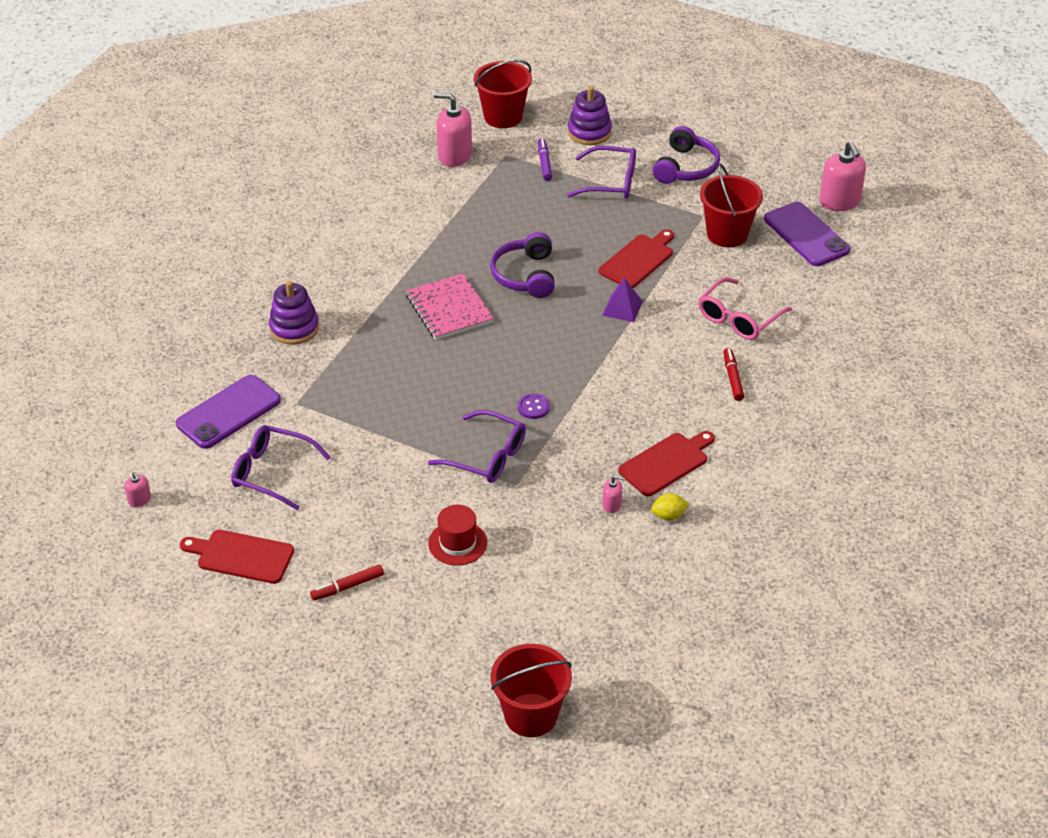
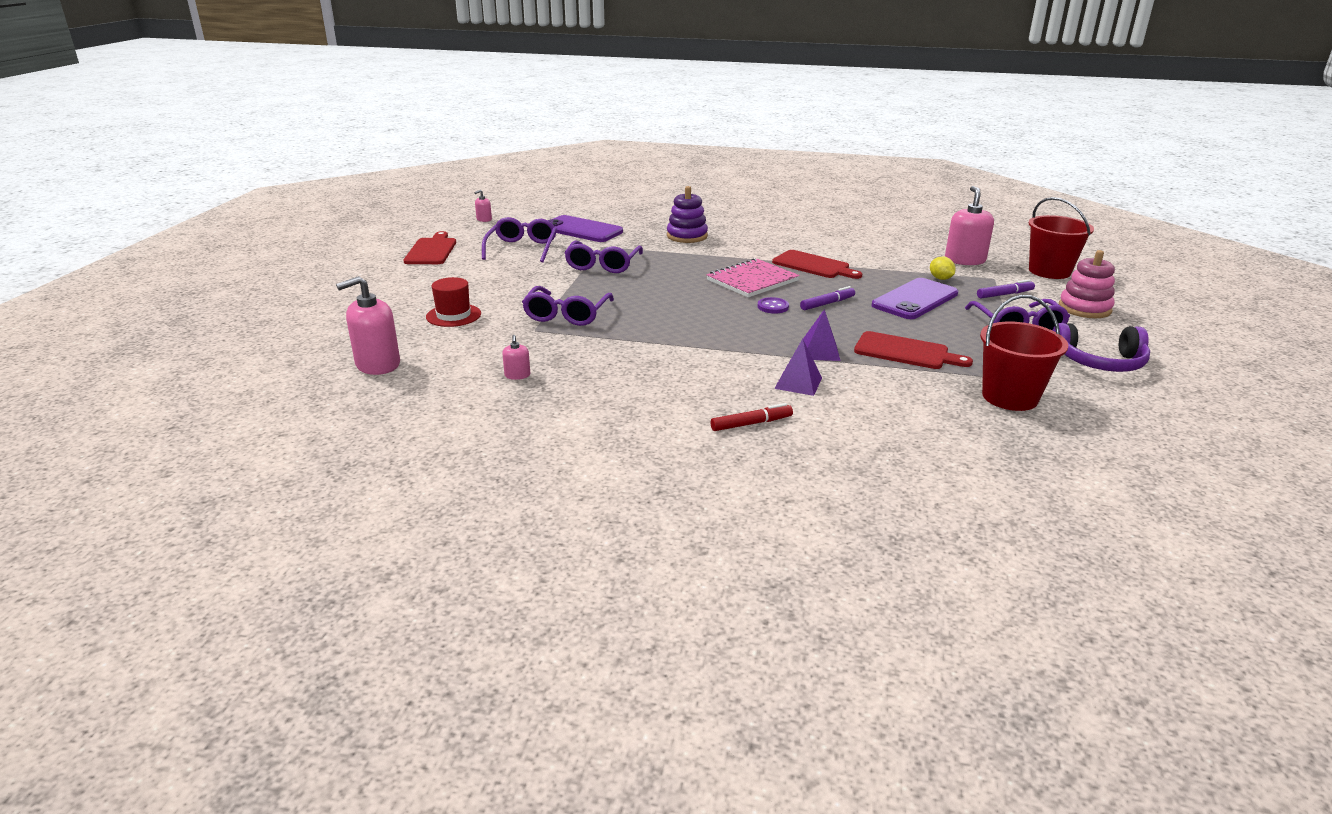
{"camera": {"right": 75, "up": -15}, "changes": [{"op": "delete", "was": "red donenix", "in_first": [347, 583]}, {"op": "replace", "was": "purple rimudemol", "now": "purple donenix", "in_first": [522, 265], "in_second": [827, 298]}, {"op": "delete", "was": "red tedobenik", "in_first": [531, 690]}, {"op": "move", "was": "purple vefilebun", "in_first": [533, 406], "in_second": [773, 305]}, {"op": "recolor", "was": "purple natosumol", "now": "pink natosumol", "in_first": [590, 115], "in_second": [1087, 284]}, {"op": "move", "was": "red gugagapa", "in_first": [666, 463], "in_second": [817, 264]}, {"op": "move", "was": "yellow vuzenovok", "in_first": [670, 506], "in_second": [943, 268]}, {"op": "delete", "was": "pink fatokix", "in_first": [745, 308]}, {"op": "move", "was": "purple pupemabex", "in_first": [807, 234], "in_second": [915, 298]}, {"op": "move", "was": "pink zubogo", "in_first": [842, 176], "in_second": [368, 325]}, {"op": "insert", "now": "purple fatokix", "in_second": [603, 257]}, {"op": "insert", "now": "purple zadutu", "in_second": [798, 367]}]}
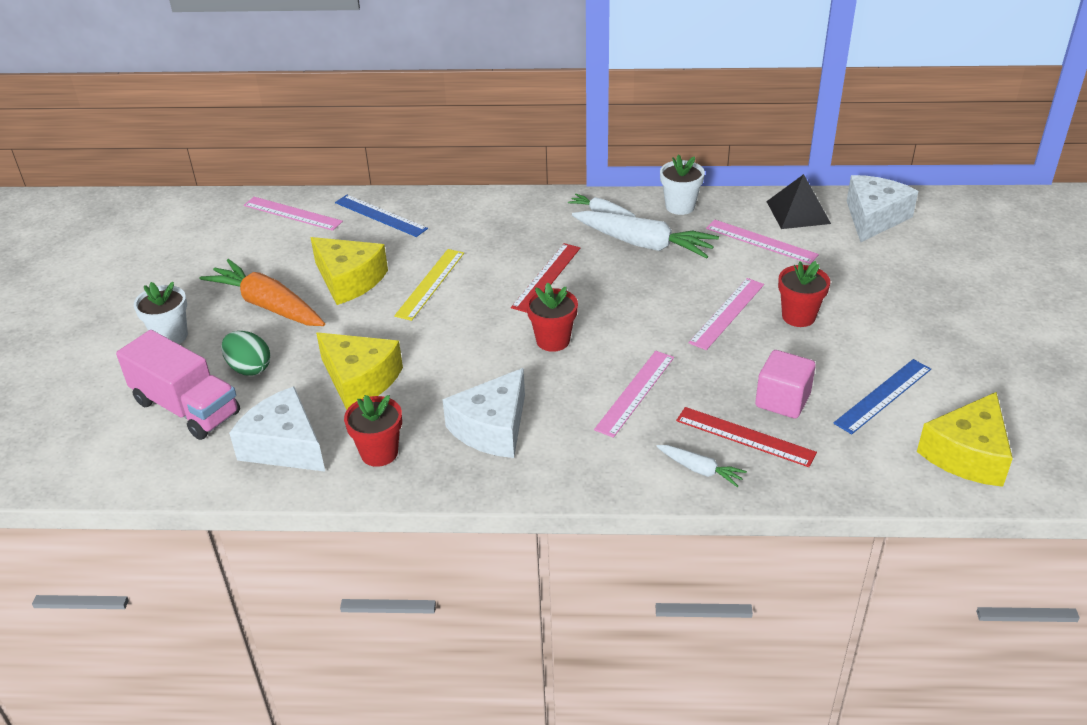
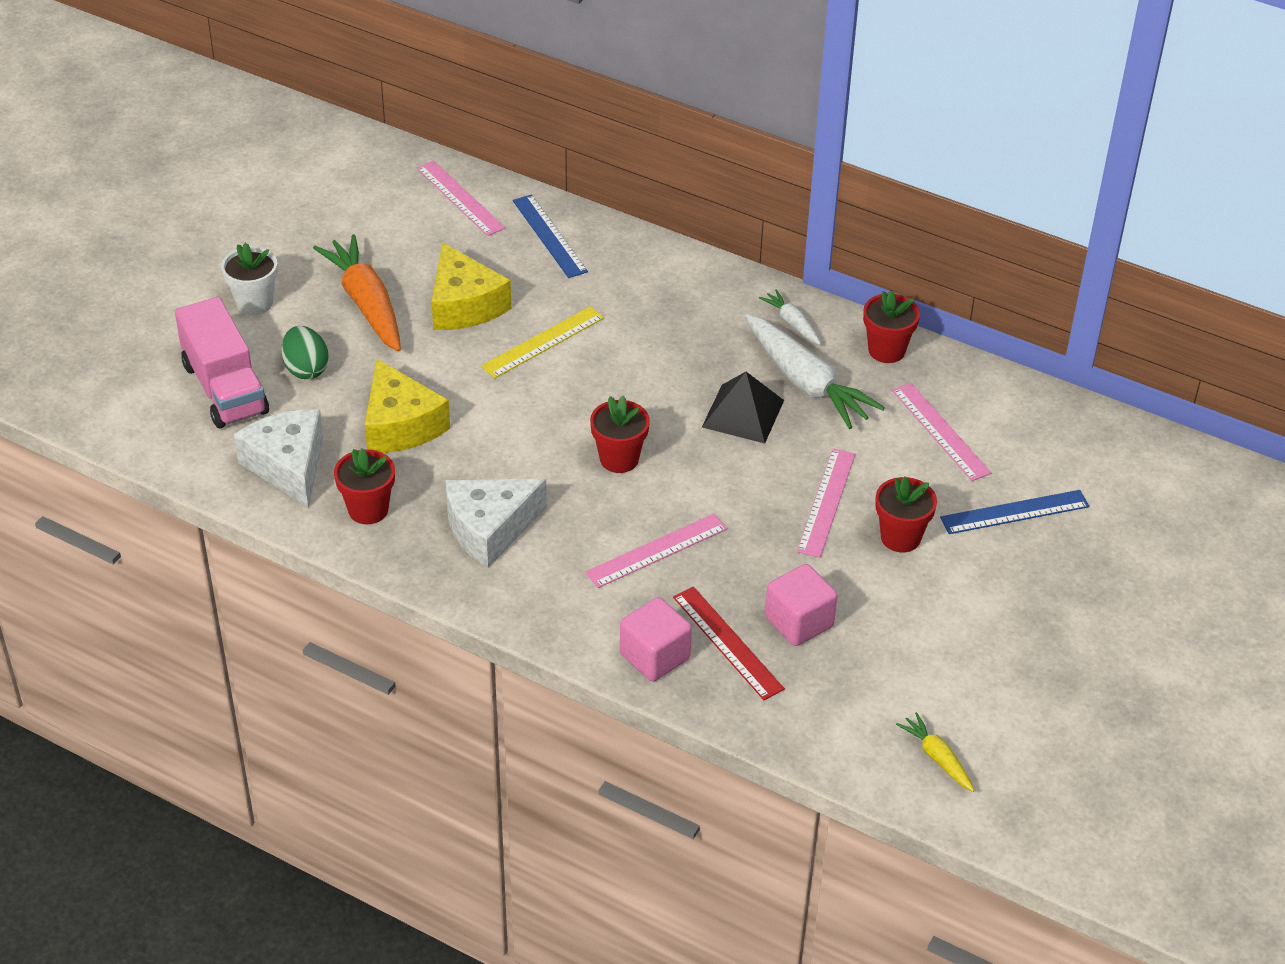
{"camera": {"right": 25, "up": 5}, "changes": [{"op": "delete", "was": "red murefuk", "in_first": [545, 278]}, {"op": "replace", "was": "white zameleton", "now": "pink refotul", "in_first": [701, 466], "in_second": [656, 639]}, {"op": "recolor", "was": "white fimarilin", "now": "red fimarilin", "in_first": [682, 185], "in_second": [891, 326]}, {"op": "rotate", "was": "pink murefuk", "in_first": [726, 314], "in_second": [826, 502], "clockwise": -45}, {"op": "move", "was": "black zadutu", "in_first": [798, 201], "in_second": [743, 407]}, {"op": "move", "was": "blue murefuk", "in_first": [882, 396], "in_second": [1014, 512]}, {"op": "delete", "was": "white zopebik", "in_first": [882, 208]}, {"op": "replace", "was": "yellow zopebik", "now": "yellow zameleton", "in_first": [965, 439], "in_second": [935, 752]}]}
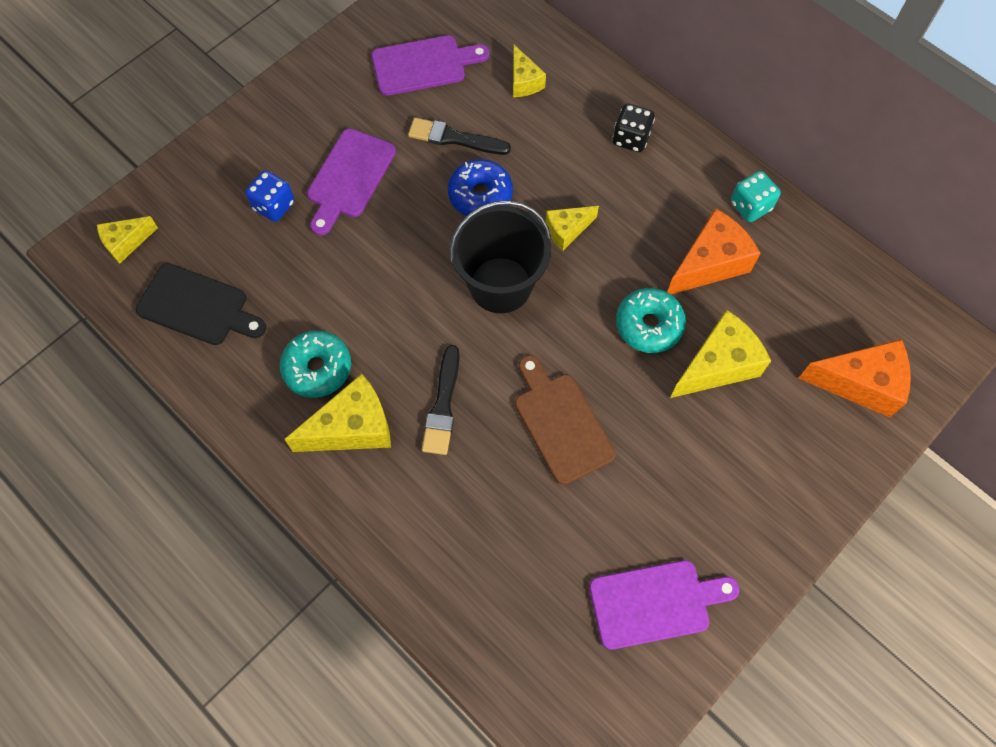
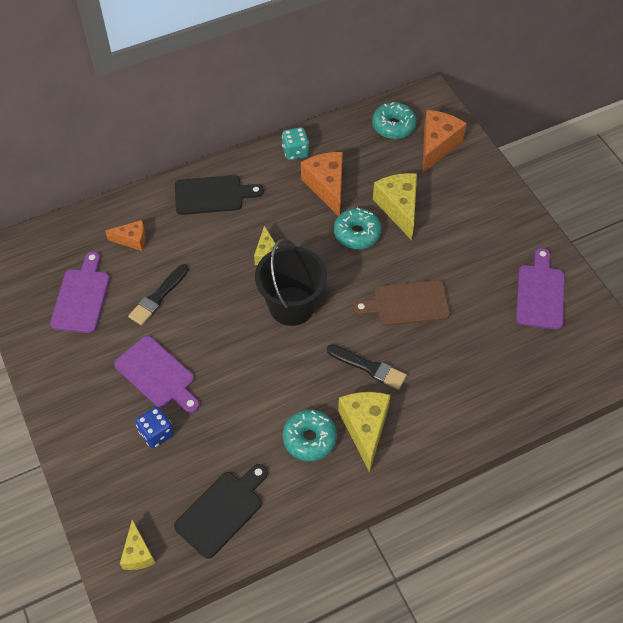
{"camera": {"right": -70, "up": -10}, "changes": [{"op": "delete", "was": "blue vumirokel", "in_first": [480, 187]}, {"op": "recolor", "was": "yellow zopebik", "now": "orange zopebik", "in_first": [529, 71], "in_second": [125, 235]}, {"op": "replace", "was": "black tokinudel", "now": "black gugagapa", "in_first": [634, 128], "in_second": [219, 195]}, {"op": "insert", "now": "turquoise vumirokel", "in_second": [394, 120]}]}
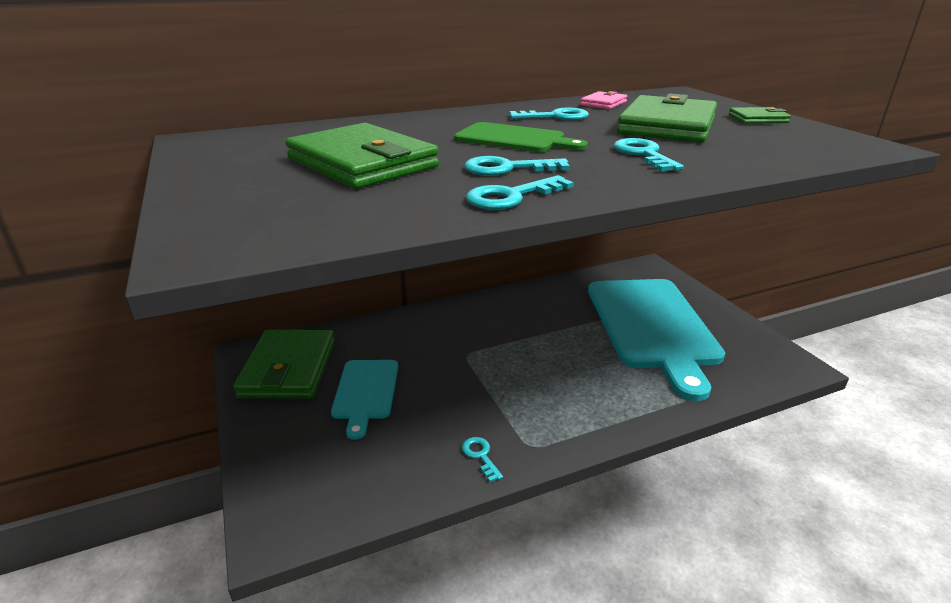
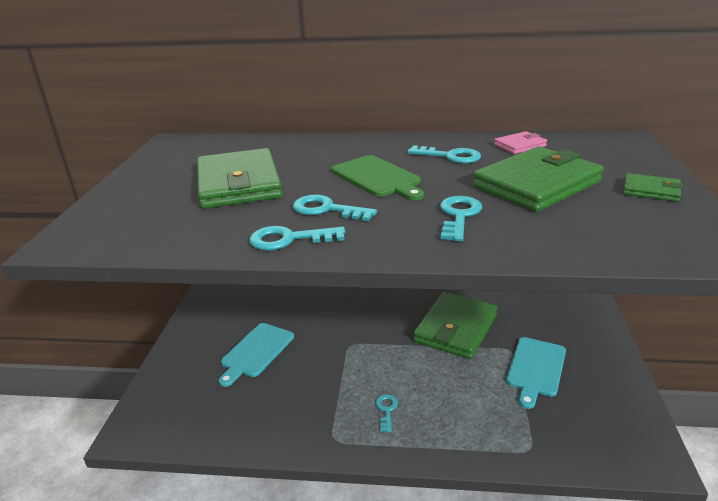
{"camera": {"right": 30, "up": 0}, "changes": [{"op": "move", "was": "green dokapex", "in_first": [284, 364], "in_second": [455, 325]}, {"op": "move", "was": "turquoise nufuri", "in_first": [482, 459], "in_second": [386, 413]}, {"op": "resize", "was": "turquoise gugagapa", "in_first": [656, 340], "in_second": [536, 373], "ratio": 0.5}]}
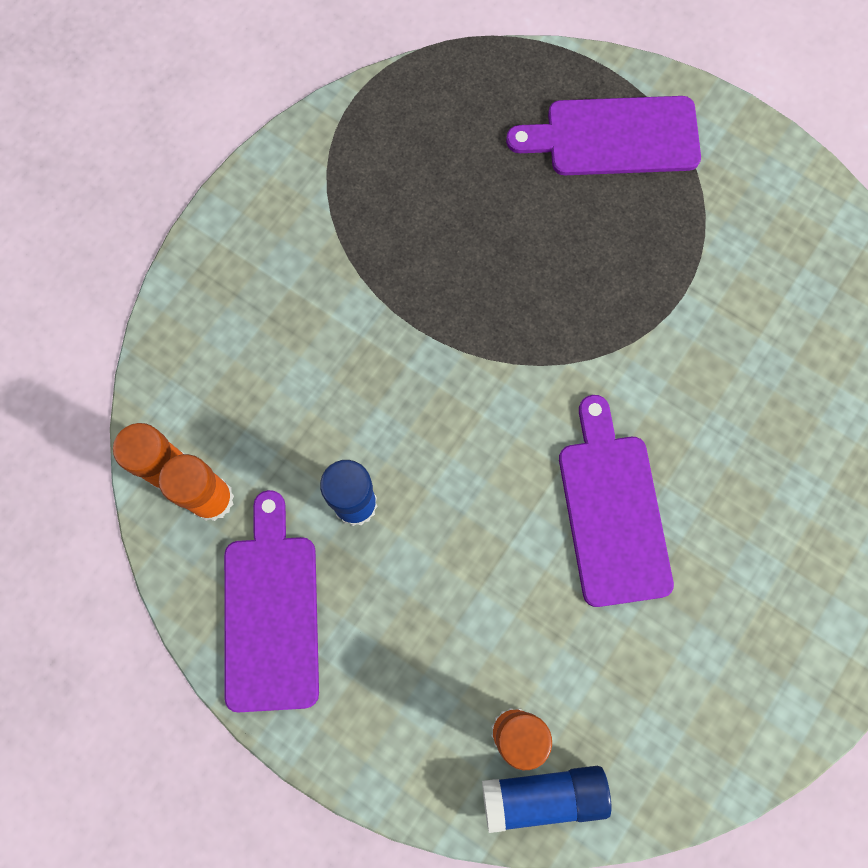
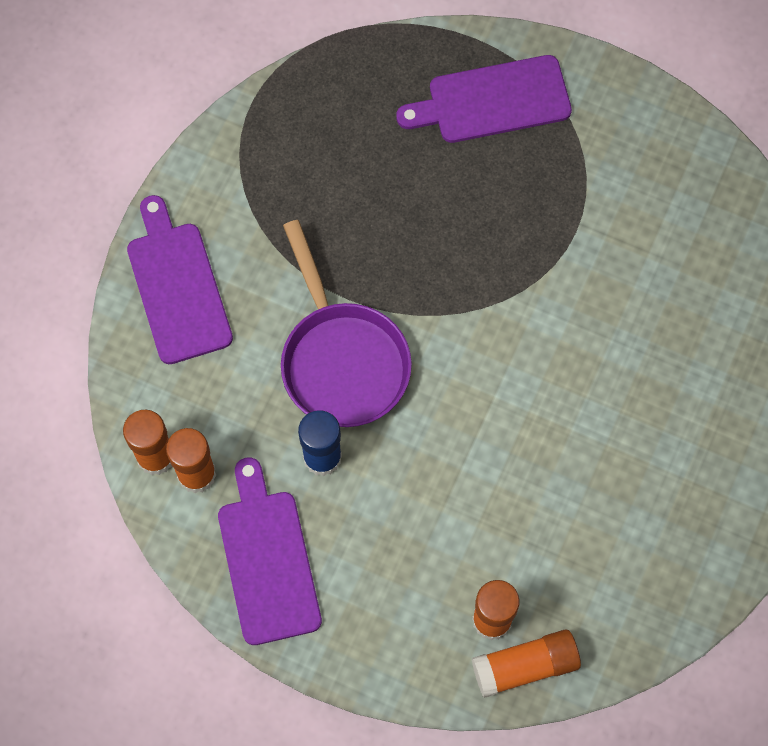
{"camera": {"right": -10, "up": -5}, "changes": [{"op": "recolor", "was": "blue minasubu", "now": "orange minasubu", "in_first": [547, 799], "in_second": [526, 663]}, {"op": "move", "was": "purple gugagapa", "in_first": [616, 501], "in_second": [180, 279]}, {"op": "insert", "now": "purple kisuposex", "in_second": [346, 323]}]}
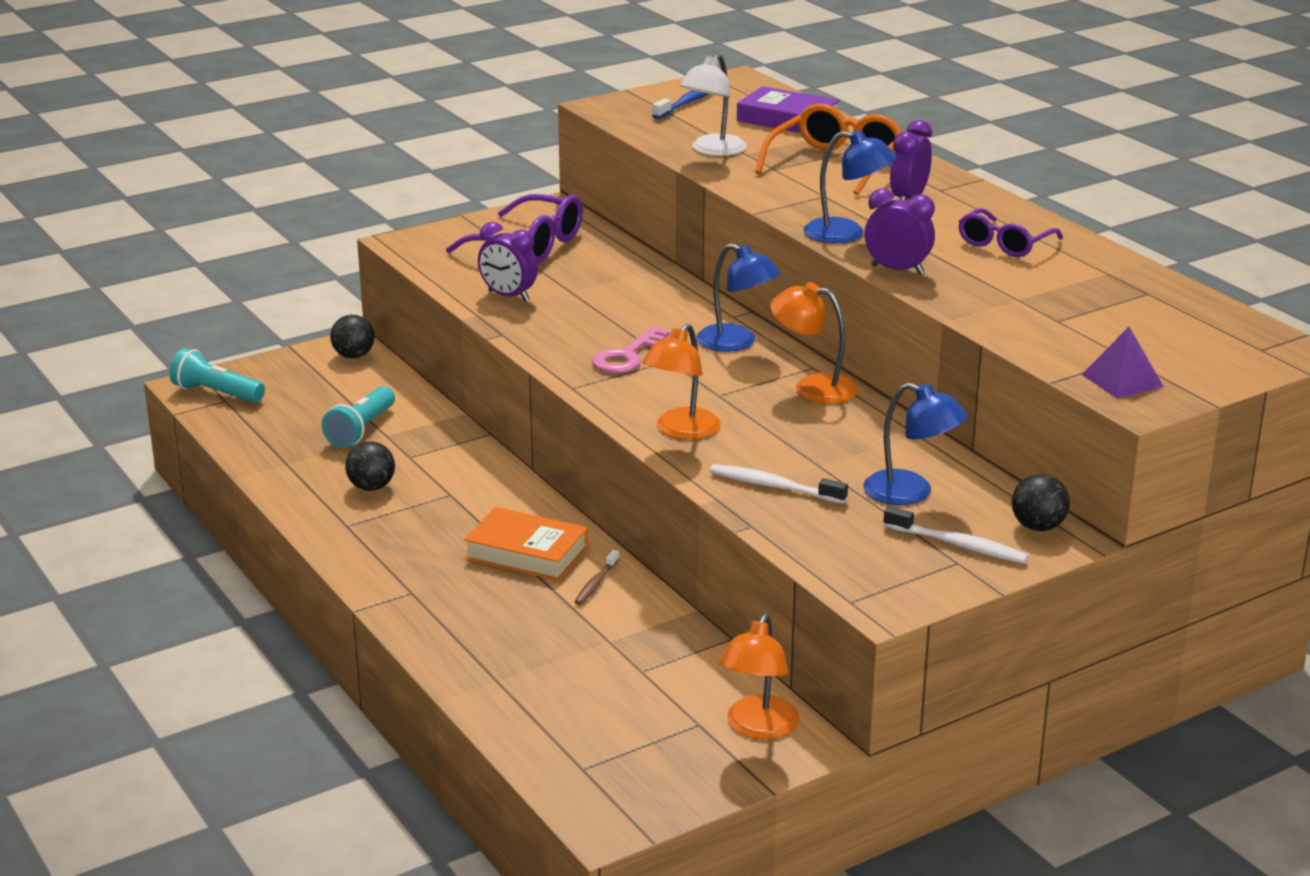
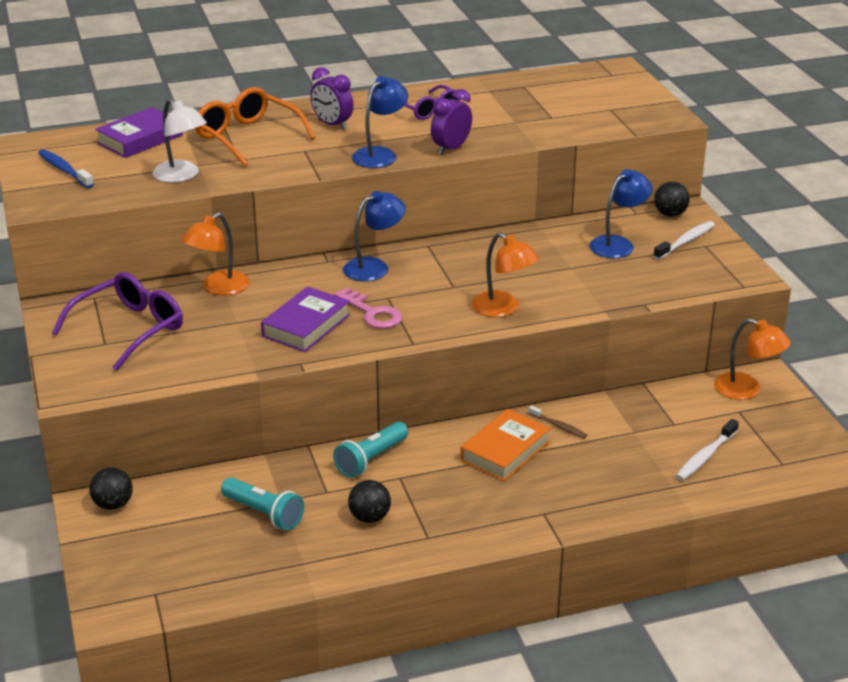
{"camera": {"right": -75, "up": 5}, "changes": [{"op": "move", "was": "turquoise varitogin", "in_first": [217, 375], "in_second": [370, 450]}, {"op": "delete", "was": "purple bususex", "in_first": [508, 262]}, {"op": "move", "was": "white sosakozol", "in_first": [779, 484], "in_second": [707, 450]}, {"op": "move", "was": "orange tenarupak", "in_first": [814, 343], "in_second": [216, 254]}, {"op": "delete", "was": "purple zadutu", "in_first": [1123, 362]}, {"op": "insert", "now": "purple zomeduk", "in_second": [305, 319]}]}
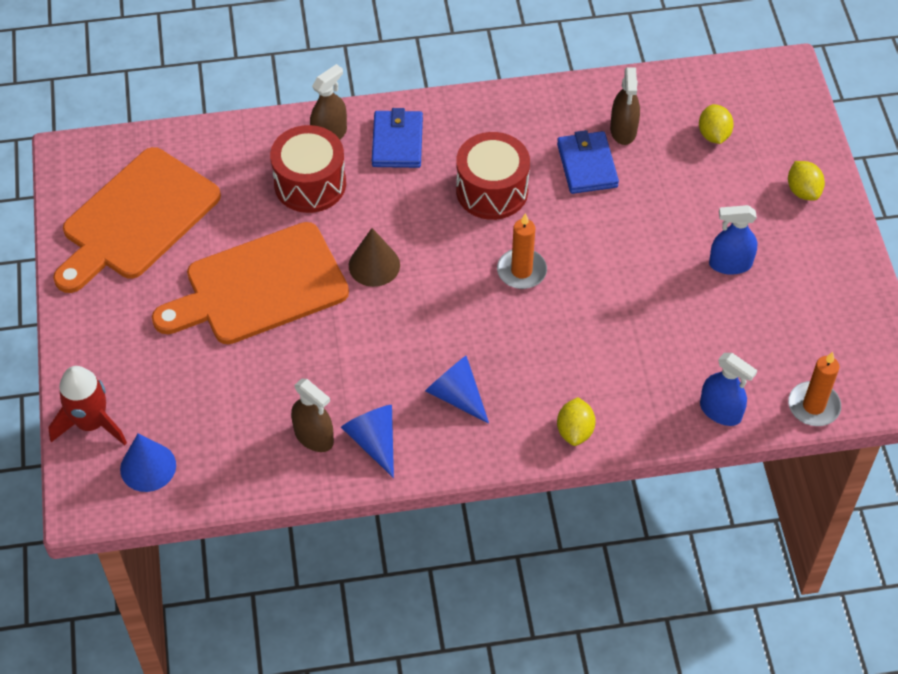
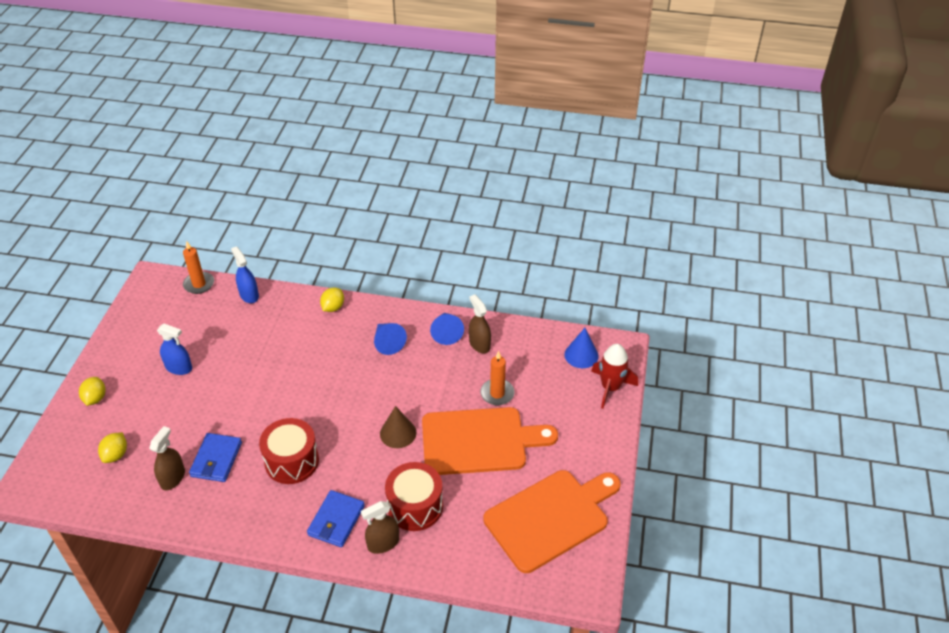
{"camera": {"right": -160, "up": -10}, "changes": [{"op": "move", "was": "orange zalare", "in_first": [522, 251], "in_second": [497, 378]}]}
